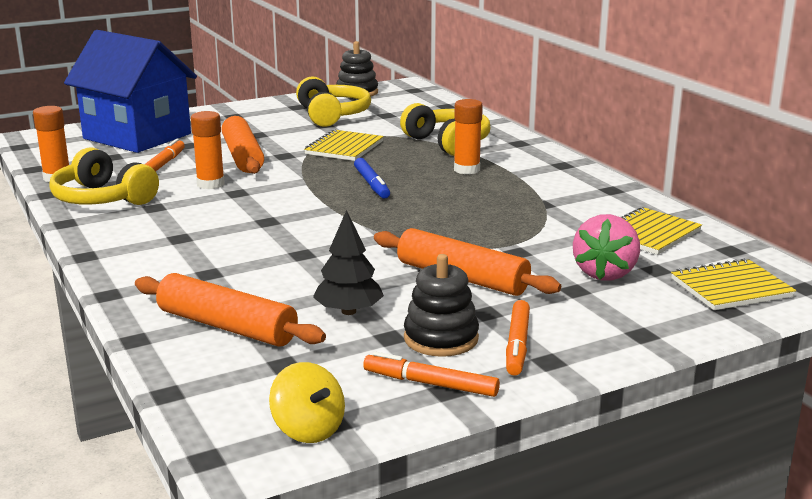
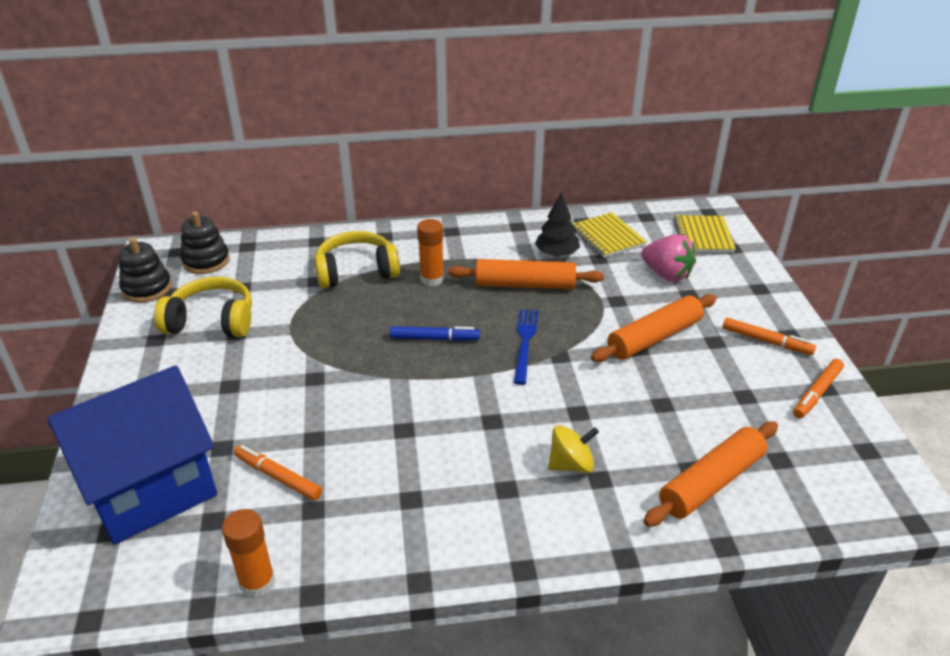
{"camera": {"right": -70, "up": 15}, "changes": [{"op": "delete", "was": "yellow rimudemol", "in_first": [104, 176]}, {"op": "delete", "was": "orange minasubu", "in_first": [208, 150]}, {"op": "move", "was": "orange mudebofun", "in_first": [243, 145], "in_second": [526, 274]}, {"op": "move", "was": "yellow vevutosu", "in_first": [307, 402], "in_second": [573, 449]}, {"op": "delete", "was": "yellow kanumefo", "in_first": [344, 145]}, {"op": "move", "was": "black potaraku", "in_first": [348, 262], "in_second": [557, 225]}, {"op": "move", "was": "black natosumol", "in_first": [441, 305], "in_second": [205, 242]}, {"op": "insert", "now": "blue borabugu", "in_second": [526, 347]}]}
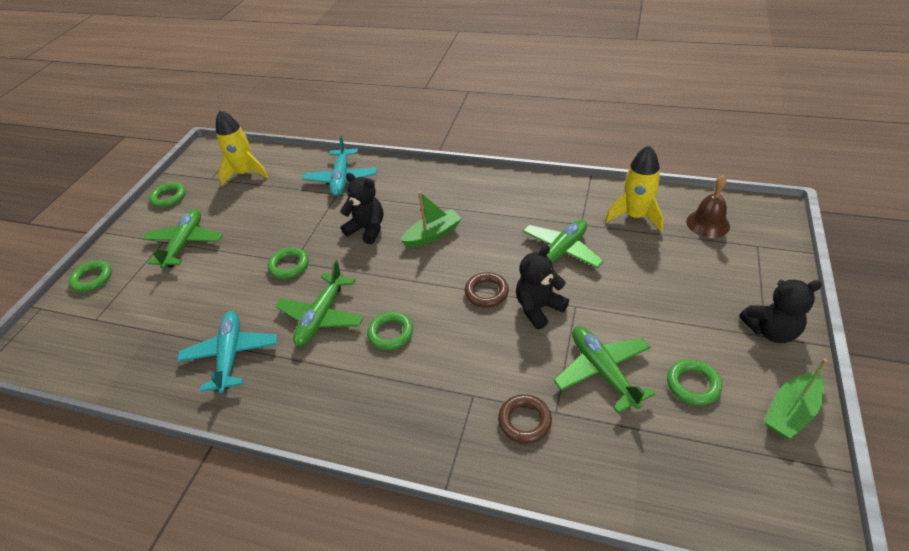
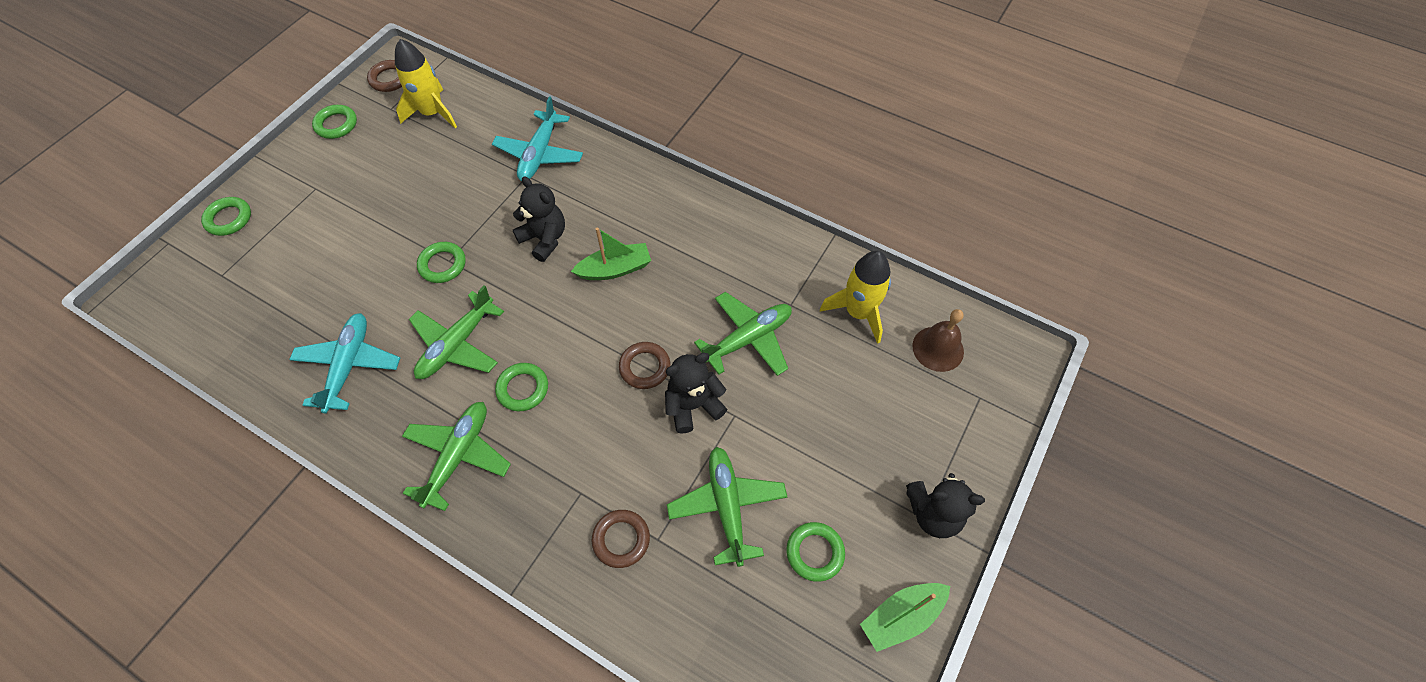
{"camera": {"right": 10, "up": 15}, "changes": [{"op": "move", "was": "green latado", "in_first": [182, 239], "in_second": [456, 456]}, {"op": "insert", "now": "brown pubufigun", "in_second": [384, 76]}]}
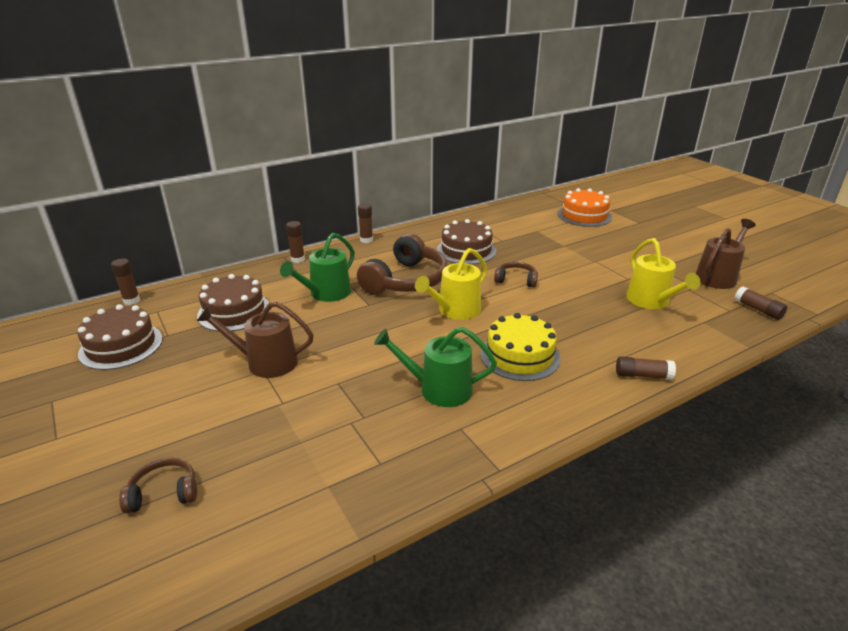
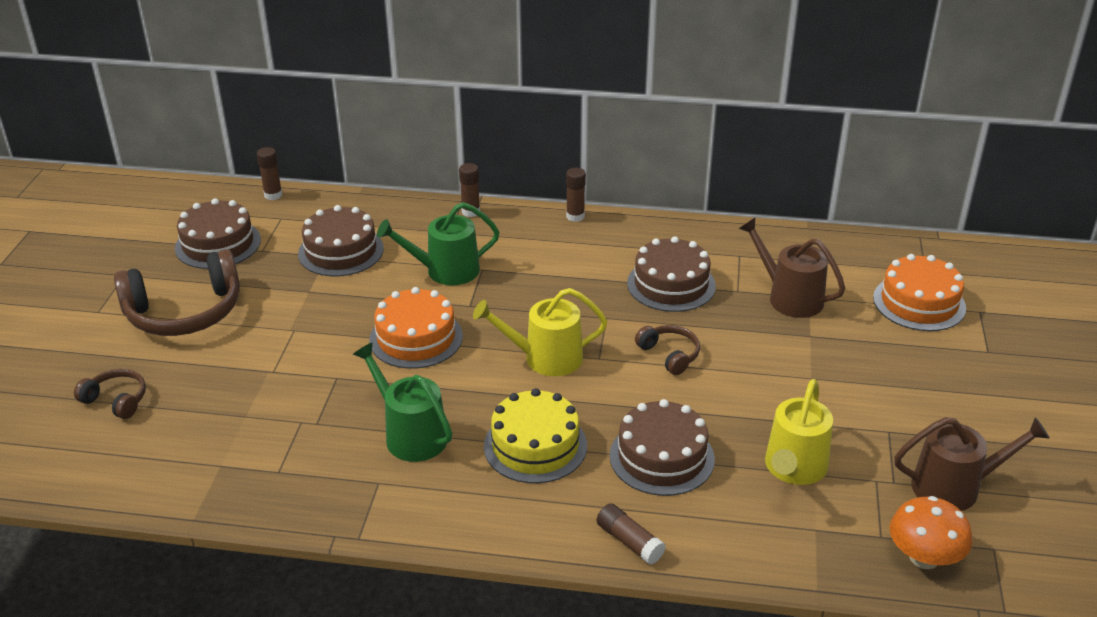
{"camera": {"right": 40, "up": 5}, "changes": [{"op": "move", "was": "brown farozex", "in_first": [255, 339], "in_second": [792, 268]}, {"op": "move", "was": "brown rimudemol", "in_first": [402, 264], "in_second": [177, 292]}, {"op": "replace", "was": "brown minasubu", "now": "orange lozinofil", "in_first": [760, 303], "in_second": [931, 532]}, {"op": "insert", "now": "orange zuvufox", "in_second": [416, 328]}, {"op": "insert", "now": "brown zuvufox", "in_second": [662, 447]}]}
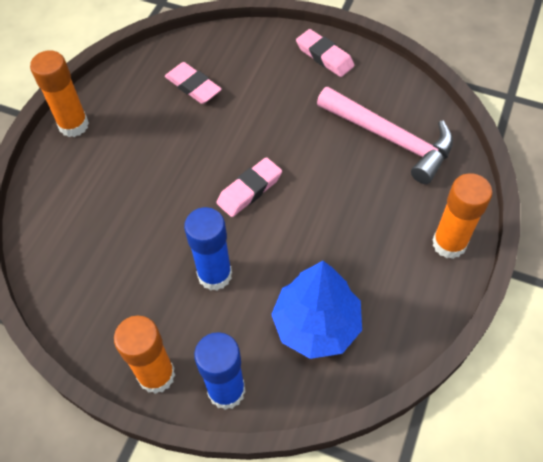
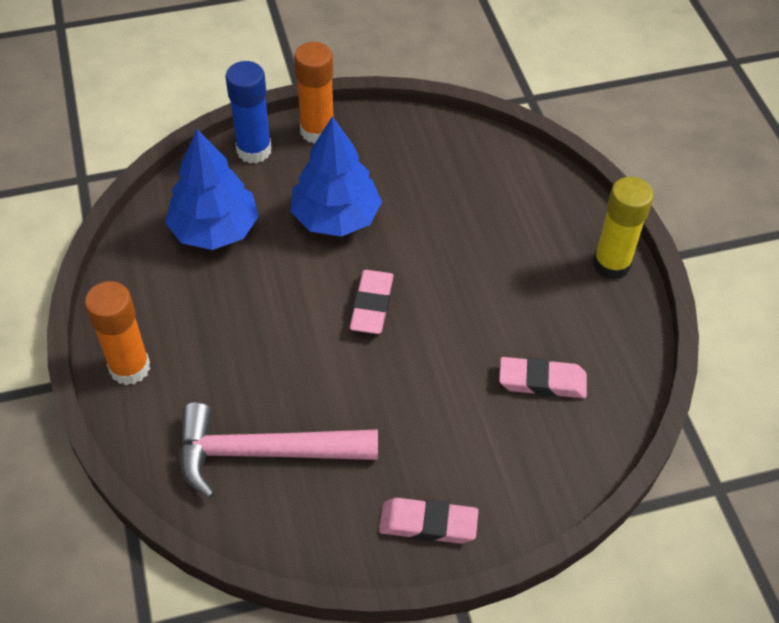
{"camera": {"right": 140, "up": -5}, "changes": [{"op": "recolor", "was": "orange minasubu", "now": "yellow minasubu", "in_first": [59, 93], "in_second": [623, 228]}, {"op": "replace", "was": "blue minasubu", "now": "blue potaraku", "in_first": [208, 249], "in_second": [336, 176]}]}
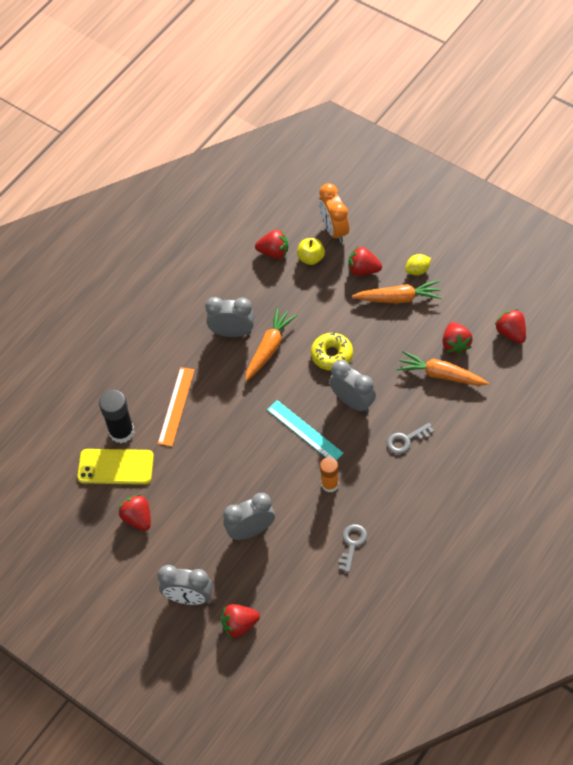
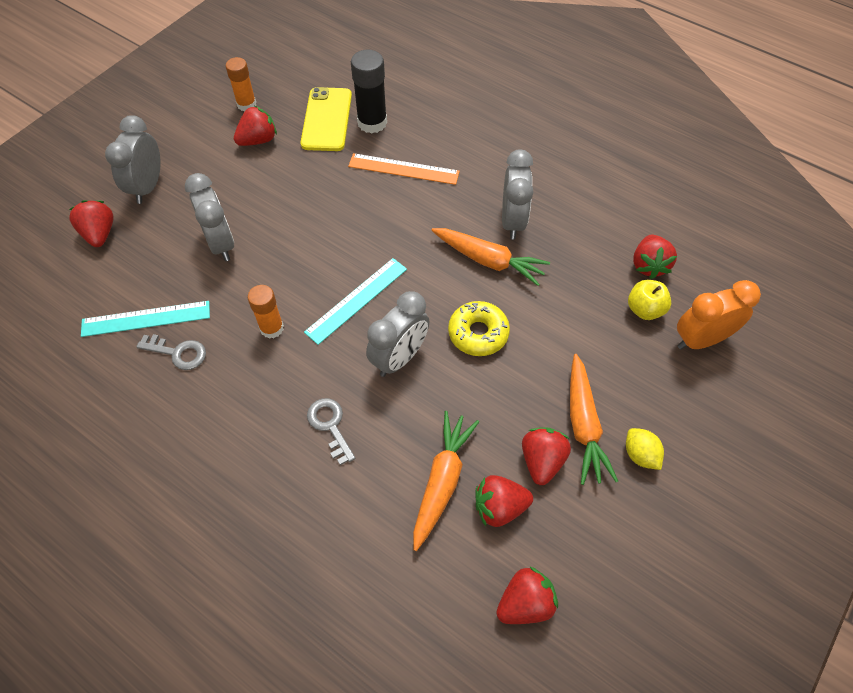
{"camera": {"right": 85, "up": 0}, "changes": [{"op": "move", "was": "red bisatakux", "in_first": [365, 261], "in_second": [546, 456]}, {"op": "insert", "now": "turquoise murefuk", "in_second": [145, 319]}, {"op": "insert", "now": "orange minasubu", "in_second": [241, 84]}]}
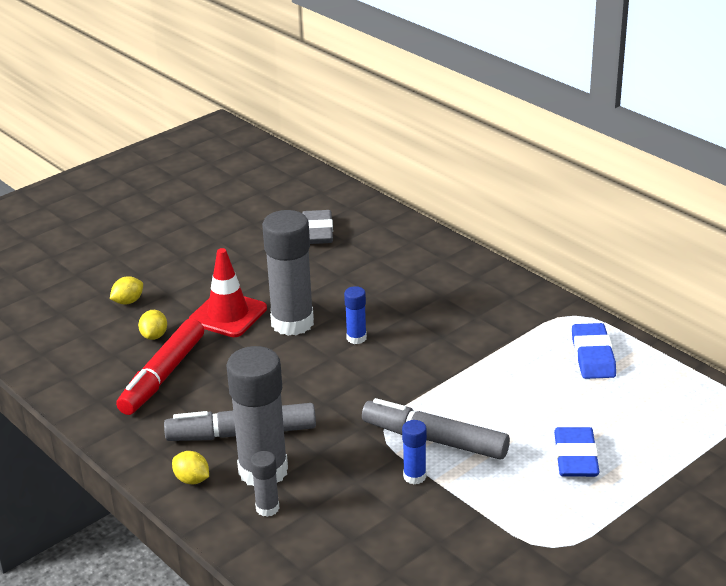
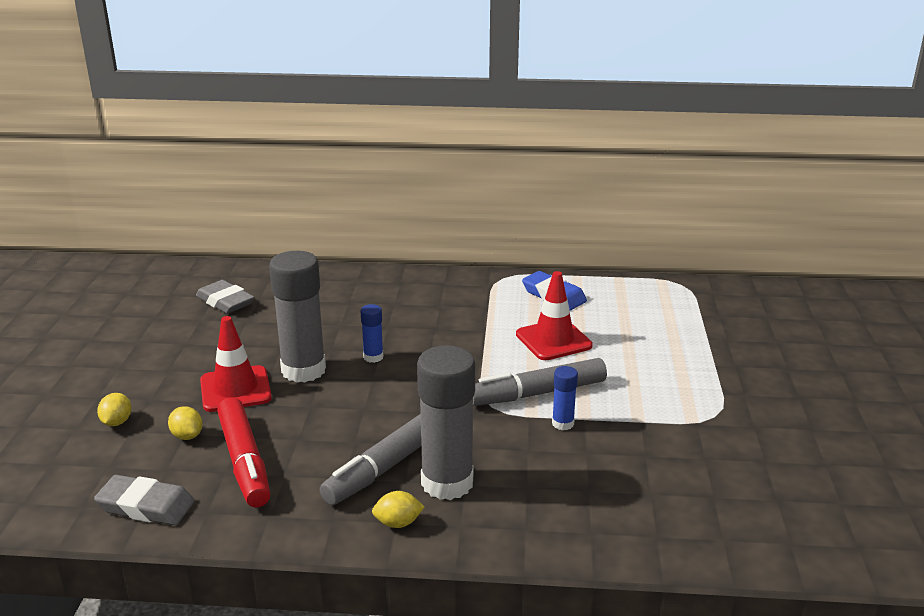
{"camera": {"right": -45, "up": -5}, "changes": [{"op": "delete", "was": "grey minasubu", "in_first": [265, 484]}, {"op": "delete", "was": "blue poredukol", "in_first": [576, 452]}, {"op": "insert", "now": "grey poredukol", "in_second": [144, 500]}, {"op": "insert", "now": "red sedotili", "in_second": [554, 315]}]}
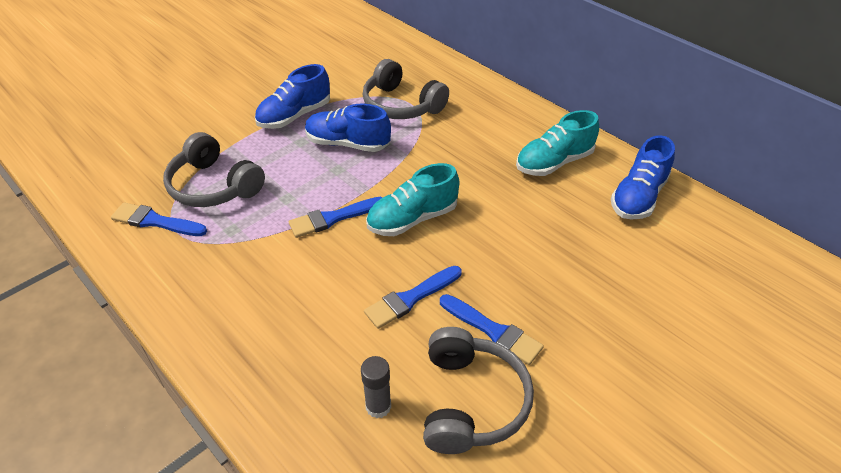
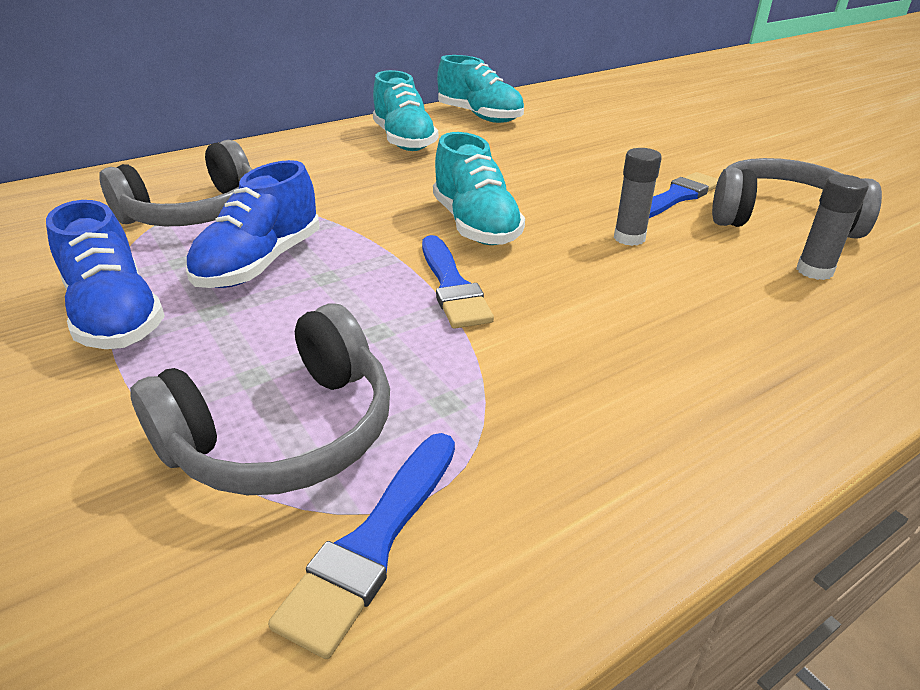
{"camera": {"right": -80, "up": -10}, "changes": [{"op": "replace", "was": "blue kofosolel", "now": "grey minasubu", "in_first": [413, 297], "in_second": [638, 197]}, {"op": "recolor", "was": "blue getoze", "now": "turquoise getoze", "in_first": [643, 177], "in_second": [480, 89]}]}
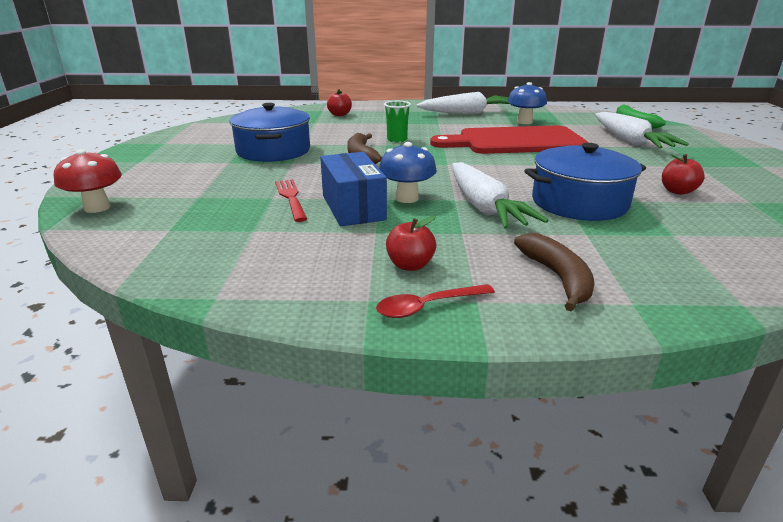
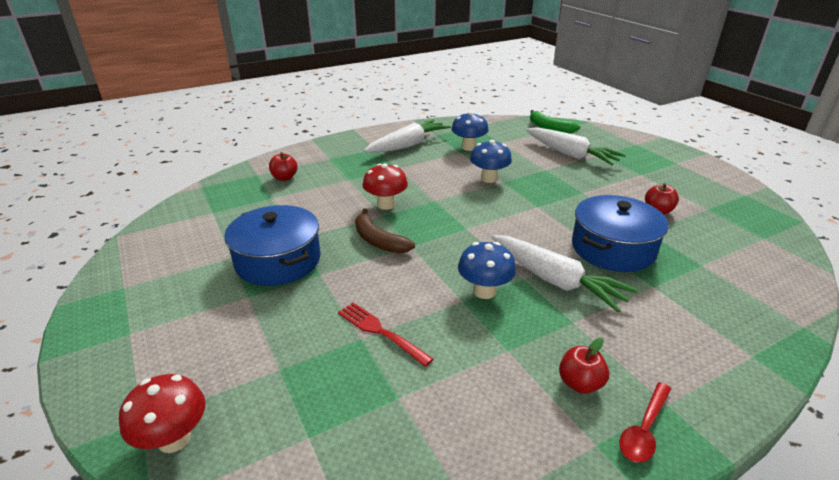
{"camera": {"right": -30, "up": 5}, "changes": [{"op": "delete", "was": "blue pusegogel", "in_first": [353, 189]}, {"op": "replace", "was": "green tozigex", "now": "red lozinofil", "in_first": [397, 122], "in_second": [385, 187]}, {"op": "replace", "was": "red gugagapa", "now": "blue lozinofil", "in_first": [509, 140], "in_second": [491, 161]}, {"op": "delete", "was": "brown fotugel", "in_first": [554, 272]}]}
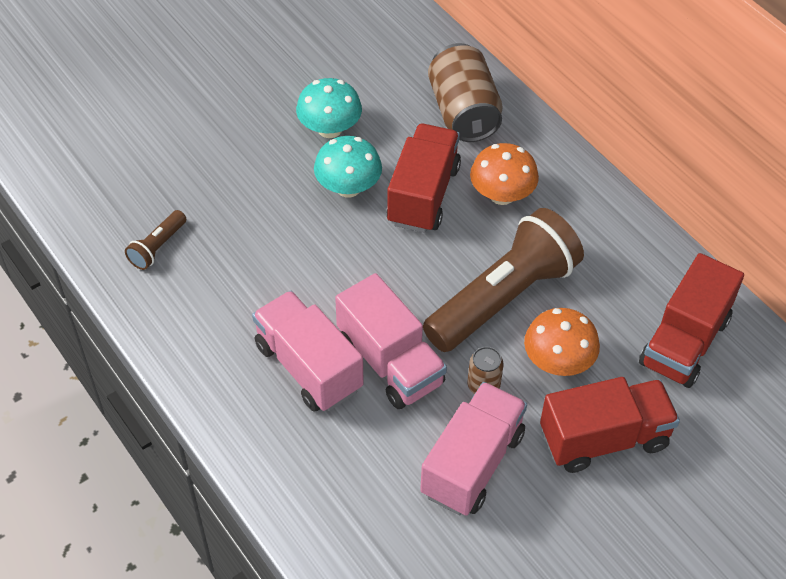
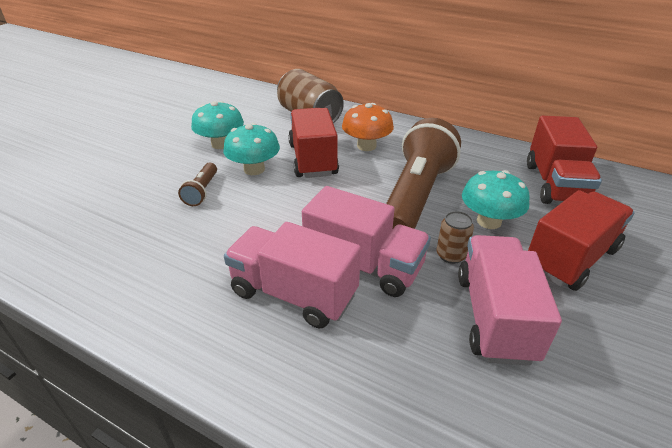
{"camera": {"right": -25, "up": -15}, "changes": [{"op": "move", "was": "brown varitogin", "in_first": [155, 240], "in_second": [197, 184]}, {"op": "recolor", "was": "orange lozinofil", "now": "turquoise lozinofil", "in_first": [562, 342], "in_second": [496, 199]}]}
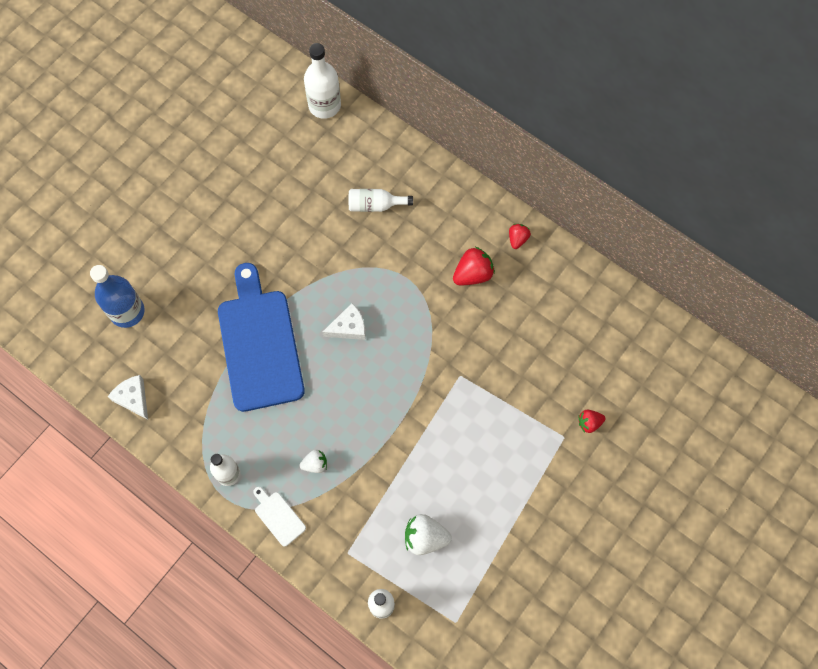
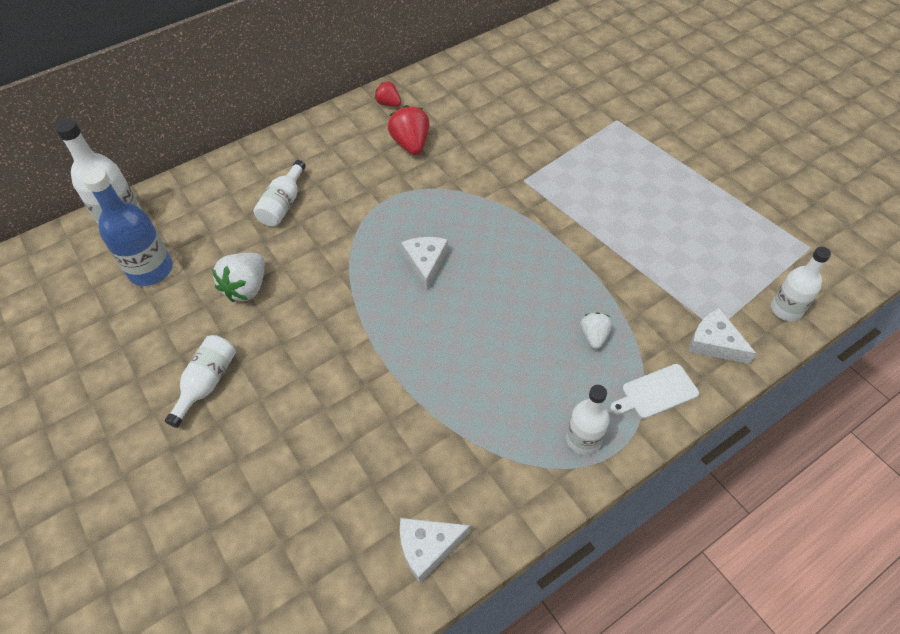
{"camera": {"right": -70, "up": -15}, "changes": [{"op": "move", "was": "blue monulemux", "in_first": [117, 296], "in_second": [128, 227]}, {"op": "delete", "was": "blue gugagapa", "in_first": [261, 337]}, {"op": "move", "was": "white bisatakux", "in_first": [428, 534], "in_second": [238, 277]}, {"op": "delete", "was": "red bisatakux", "in_first": [592, 421]}, {"op": "insert", "now": "white monulemux", "in_second": [200, 381]}, {"op": "insert", "now": "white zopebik", "in_second": [722, 336]}]}
